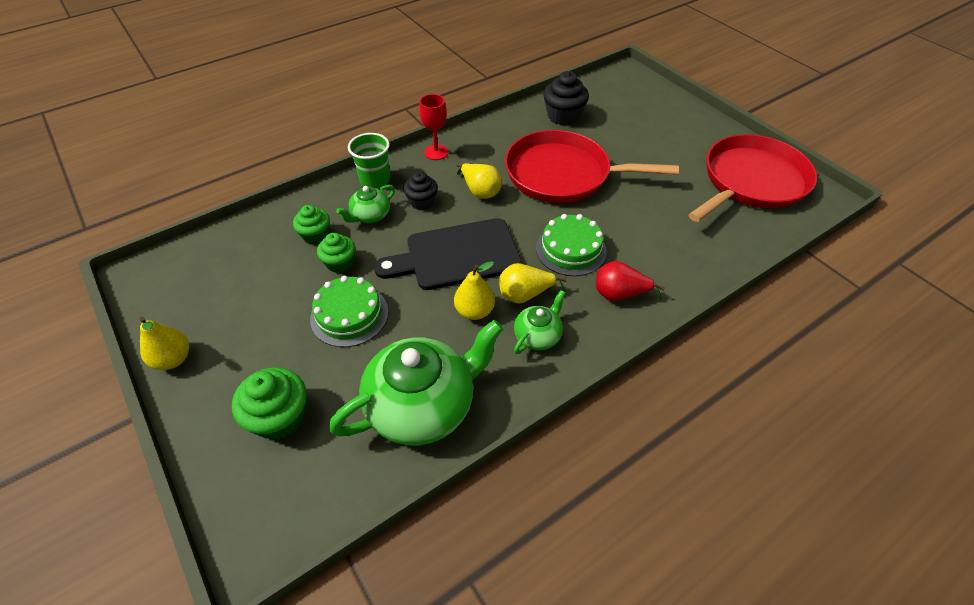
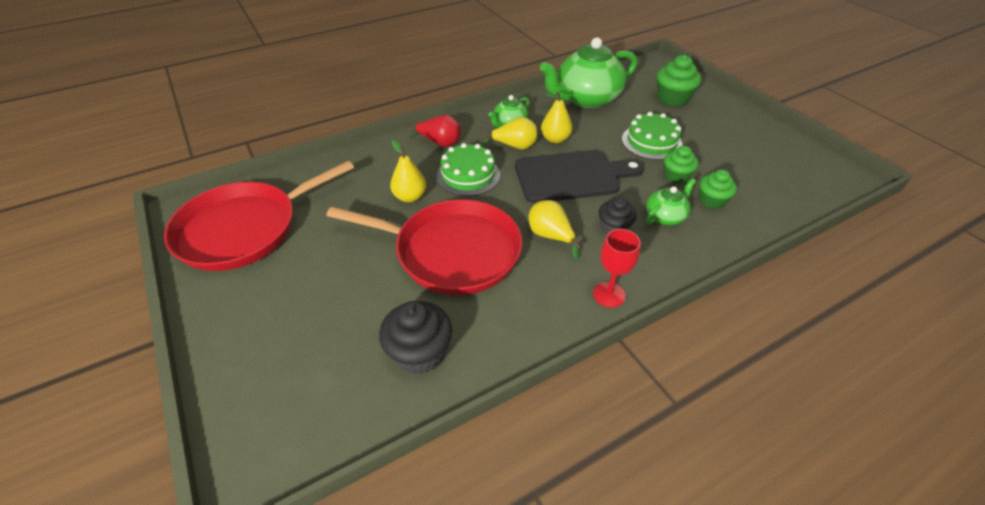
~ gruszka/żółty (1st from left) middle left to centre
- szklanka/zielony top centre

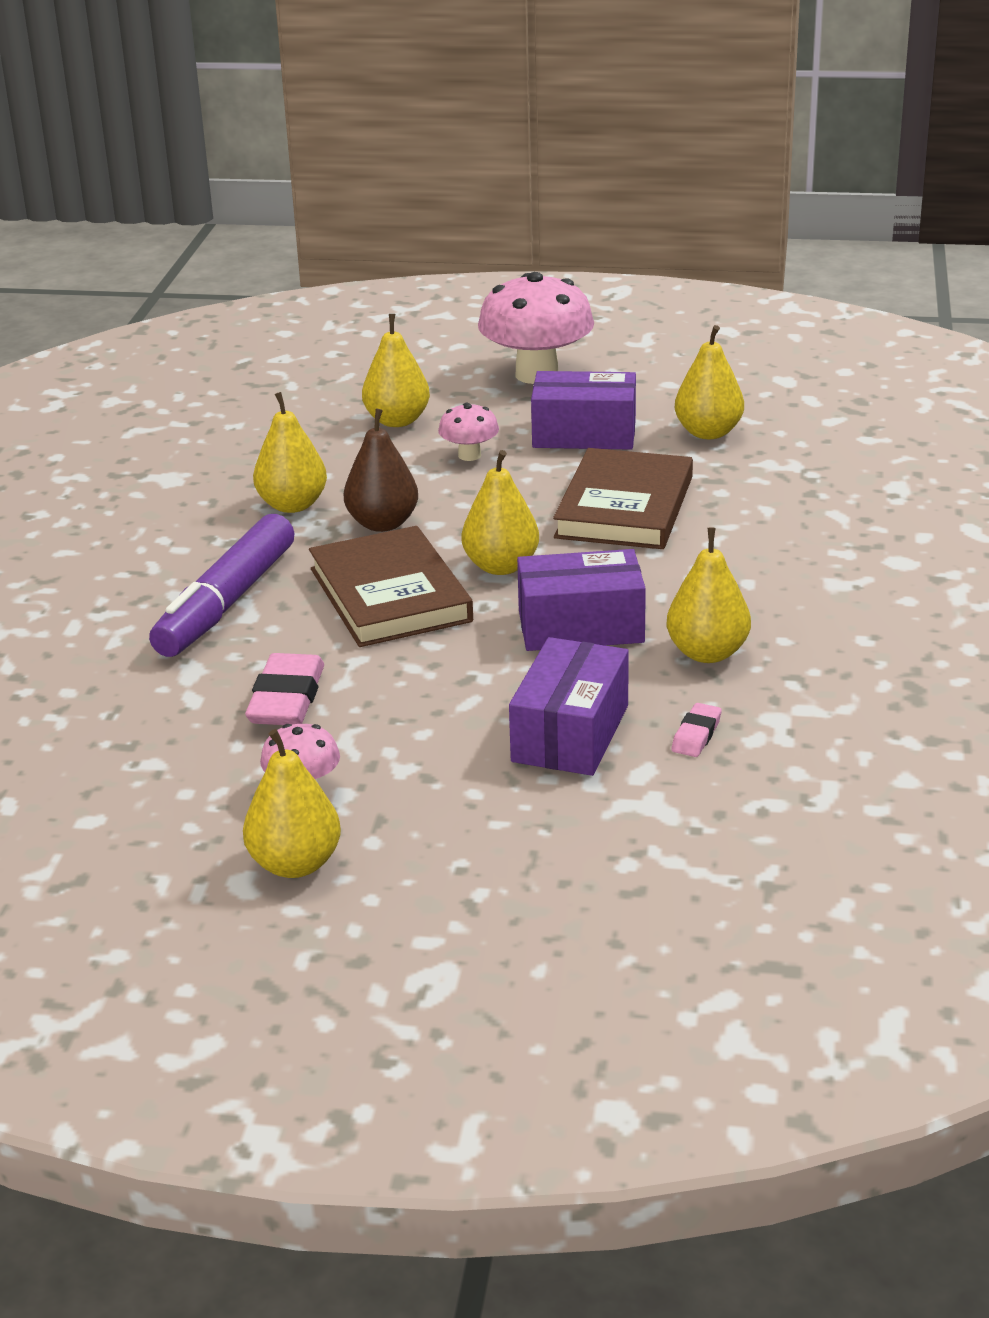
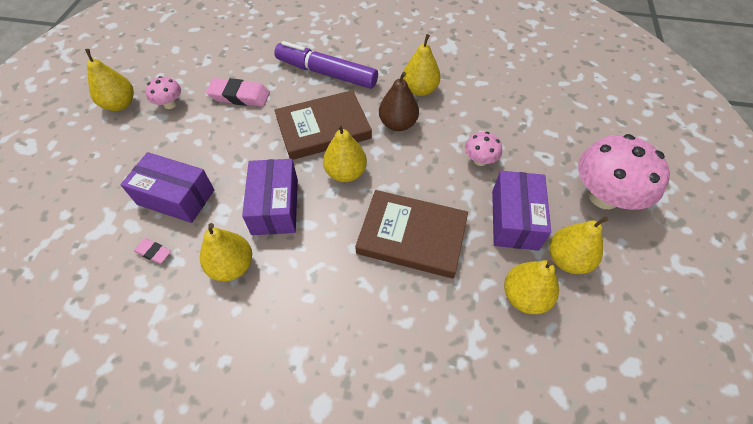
~ gruszka/żółty (3rd from left in the first image) top centre to gruszka/żółty (6th from left) middle right

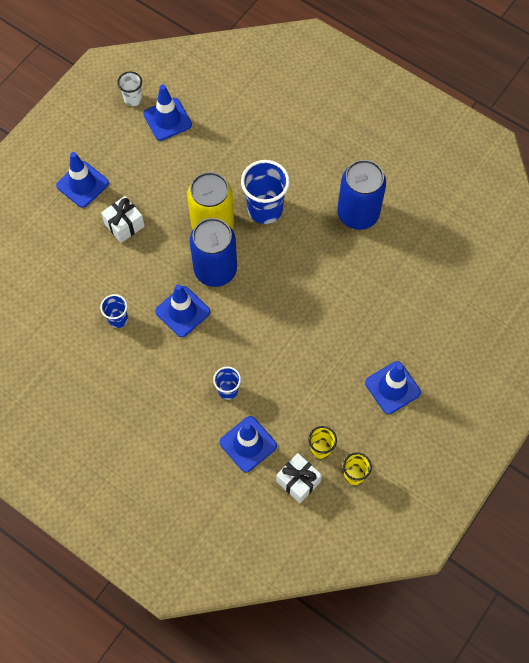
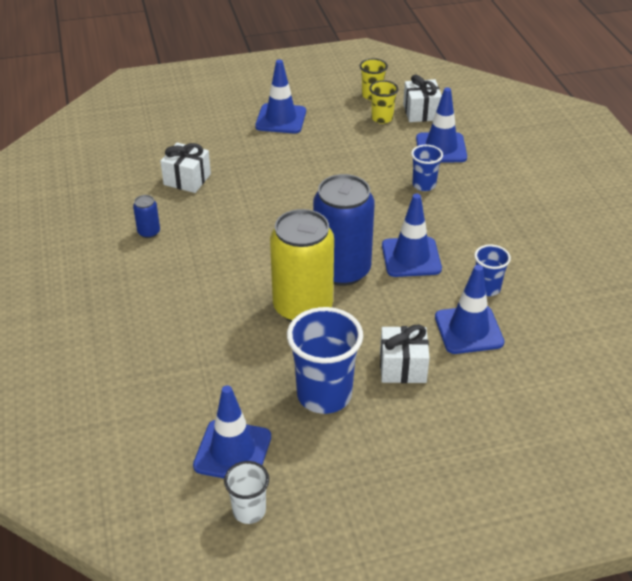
~ pachołek/niebieski (1st from left in the first image) top left to pachołek/niebieski (5th from left) middle right
~ szklanka/niebieski (3rd from left in the first image) top centre to szklanka/niebieski (1st from left) centre
~ puszka/niebieski (2nd from left in the first image) top right = middle left x0.41
+ prezent/biały (1st from left) top left

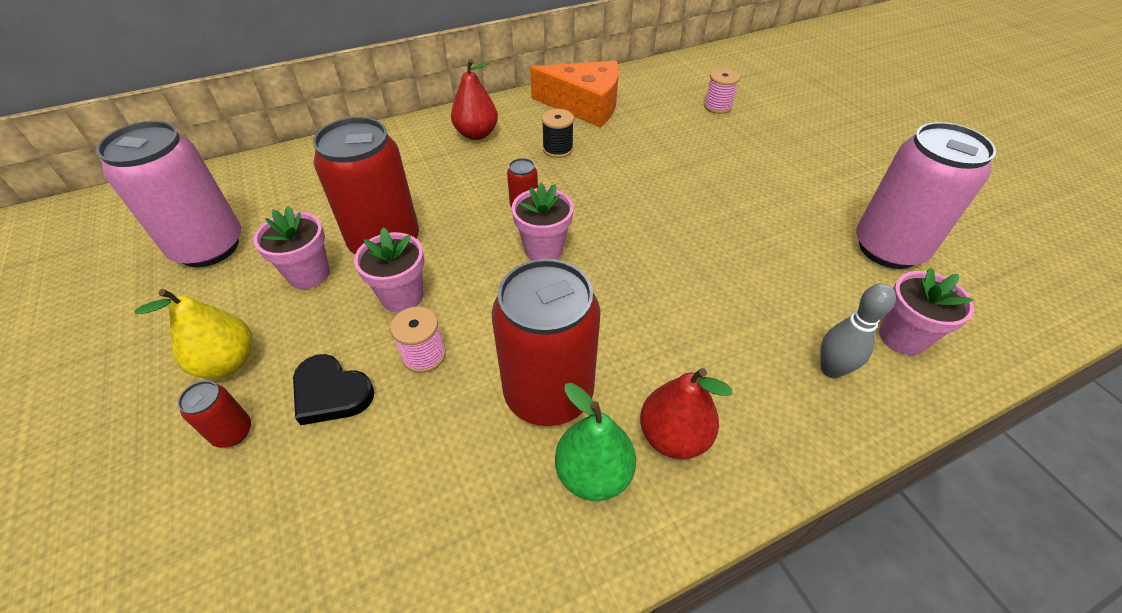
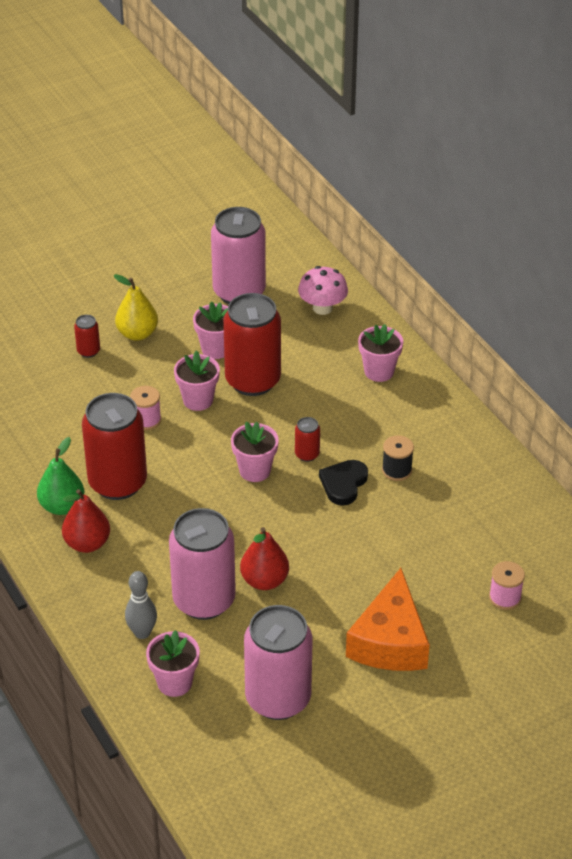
~ serce/czarny middle left to centre
~ gruszka/czerwony (1st from left in the first image) top centre to gruszka/czerwony (2nd from left) centre
~ ser/pomarańczowy top centre to bottom right
+ puszka/różowy (1st from left) centre
+ grzyb/różowy centre
+ doniczka/różowy (5th from left) centre

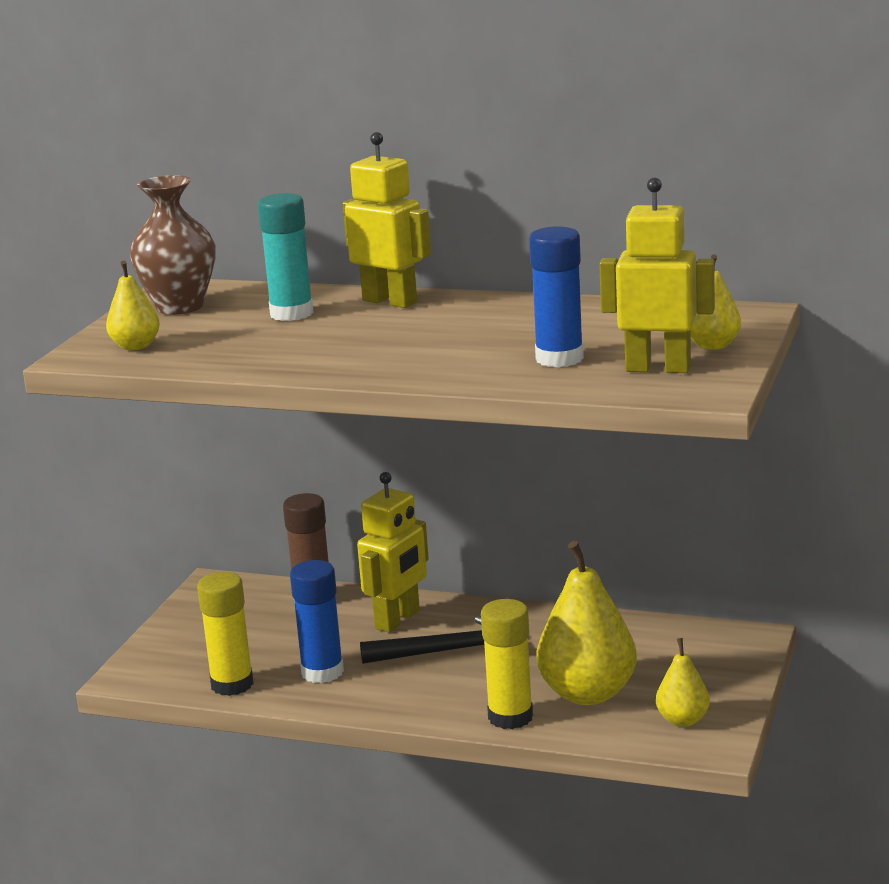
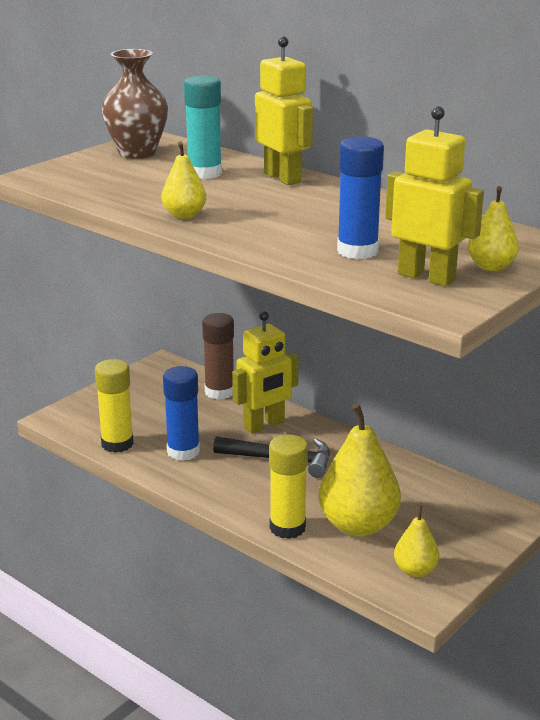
~ gruszka/żółty (1st from left) middle left to top centre

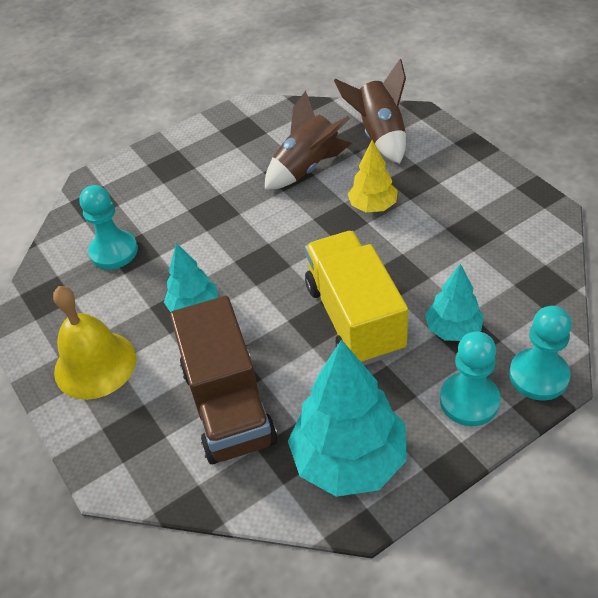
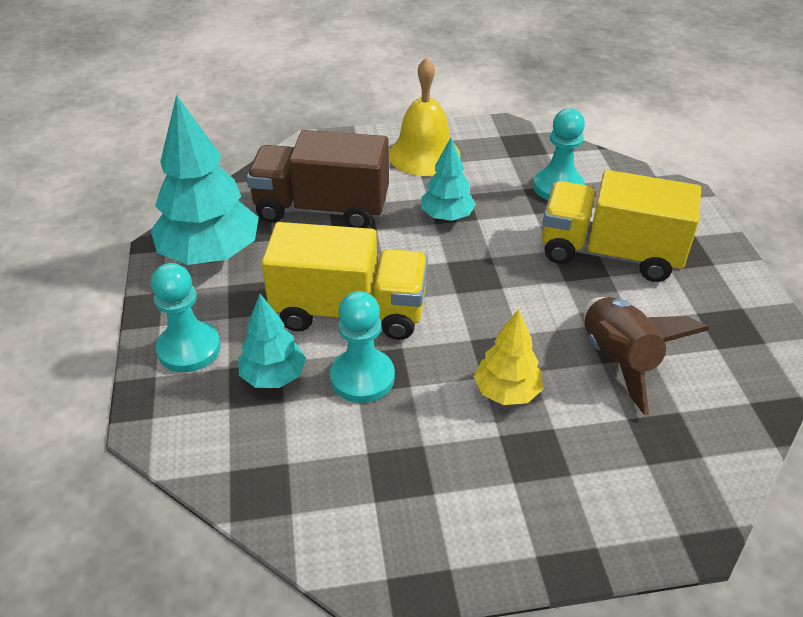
- rakieta/brązowy (2nd from left) top centre
~ pionek/turkusowy (3rd from left in the first image) middle right to pionek/turkusowy (2nd from left) centre
+ ciężarówka/żółty (2nd from left) middle right

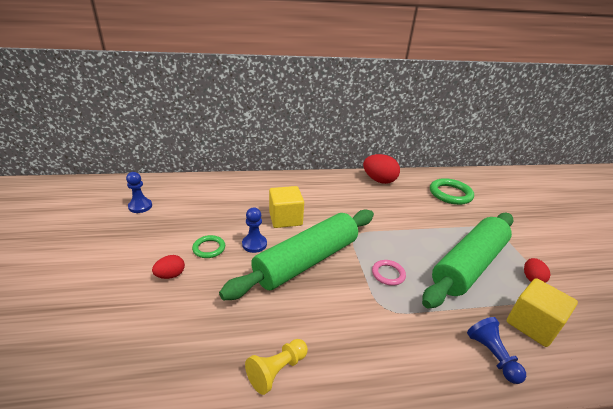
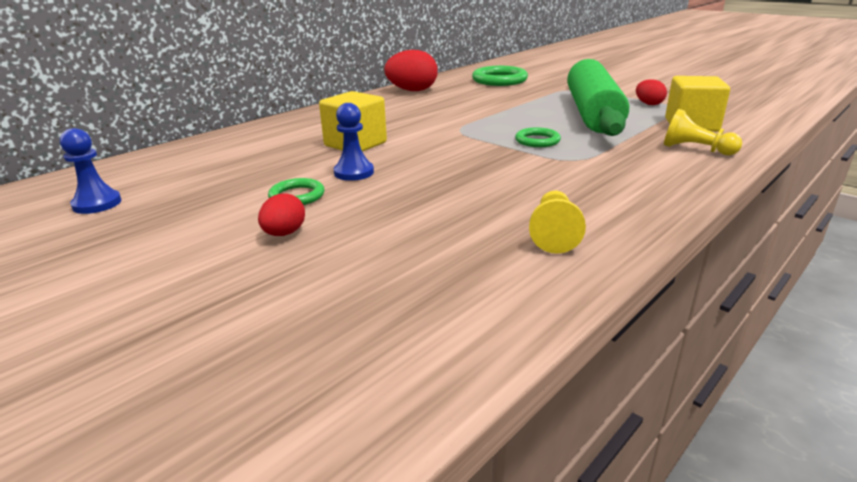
- wałek do ciasta/zielony (1st from left) centre
~ pierścień/różowy bottom centre to pierścień/zielony (3rd from left) top centre
~ pionek/niebieski (3rd from left) bottom right to pionek/żółty (2nd from left) top right

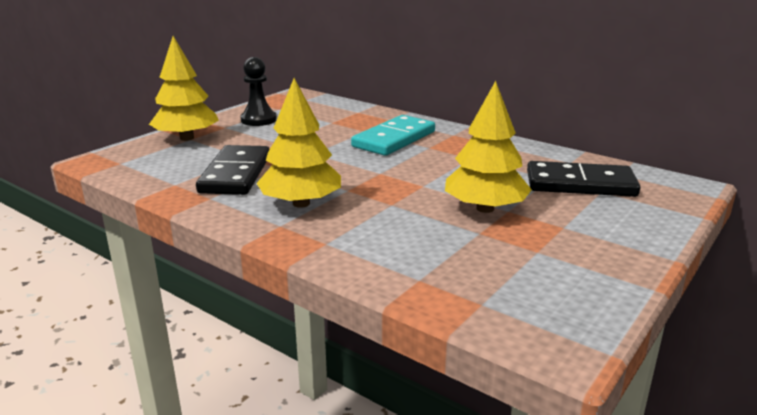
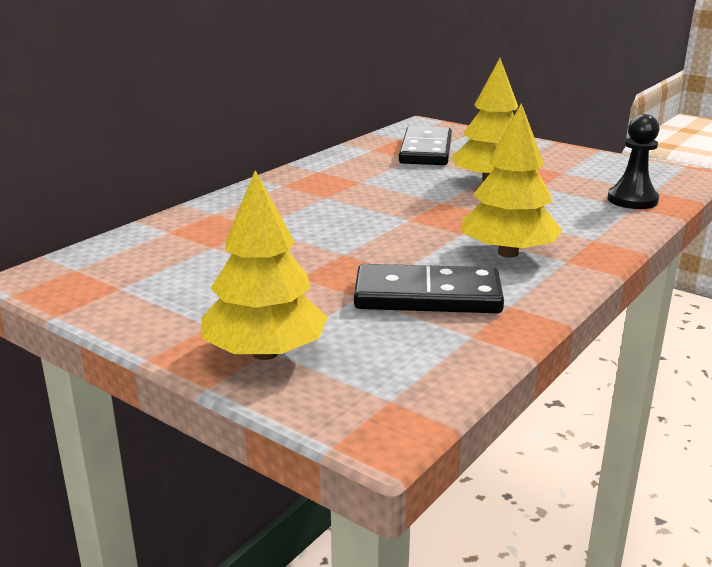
~ pionek/czarny top centre to top right
- kostka domina/turkusowy top centre

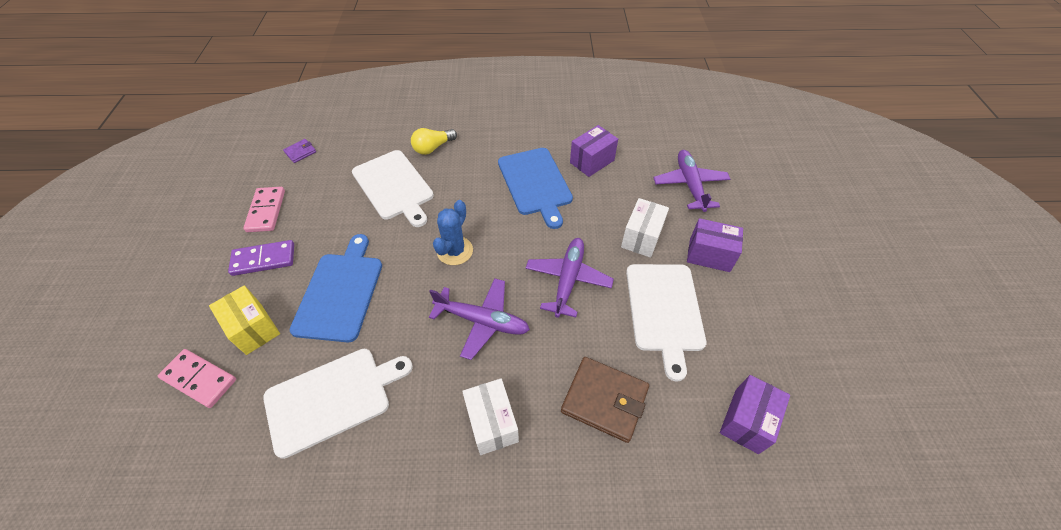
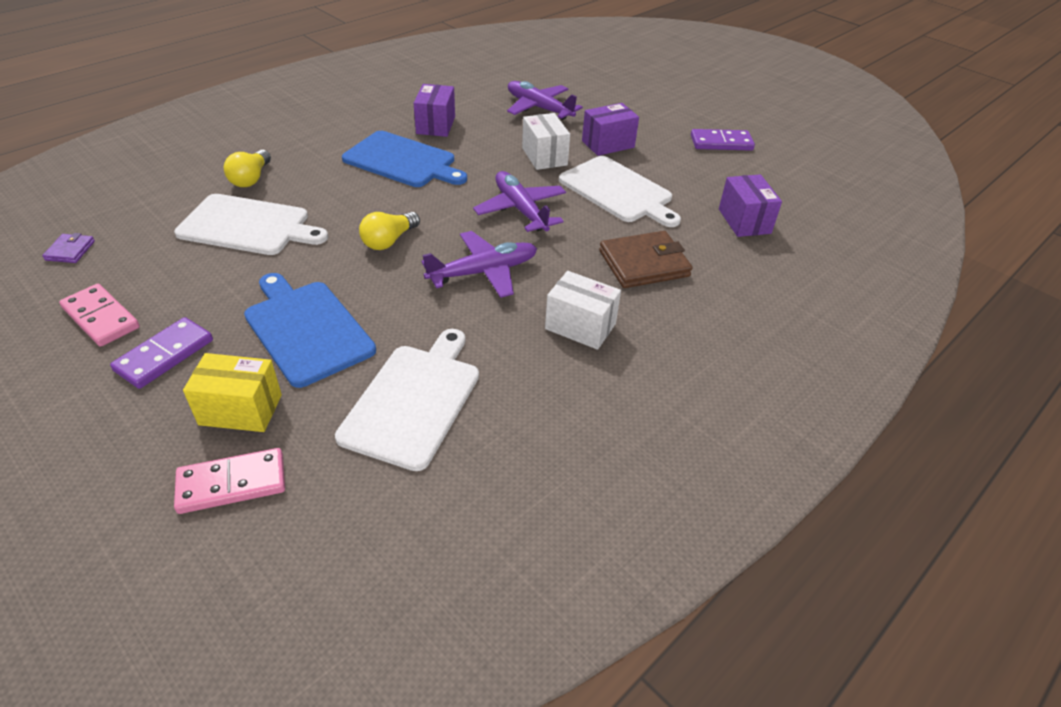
~ kaktus/niebieski centre to żarówka/żółty (2nd from left) top centre
+ kostka domina/fioletowy (2nd from left) top right

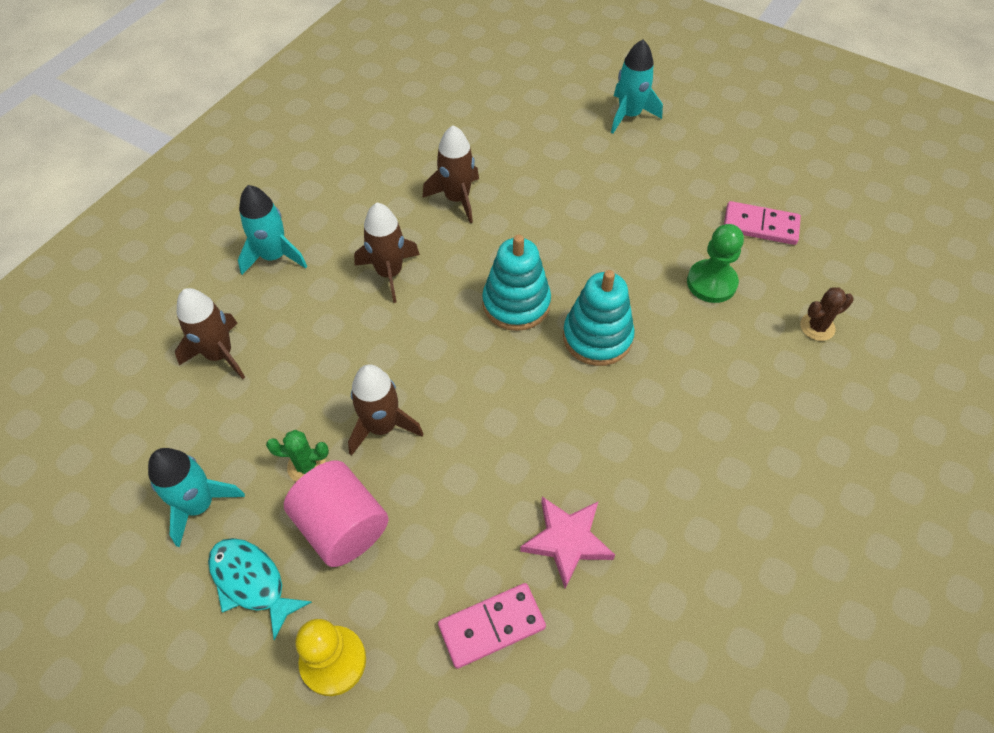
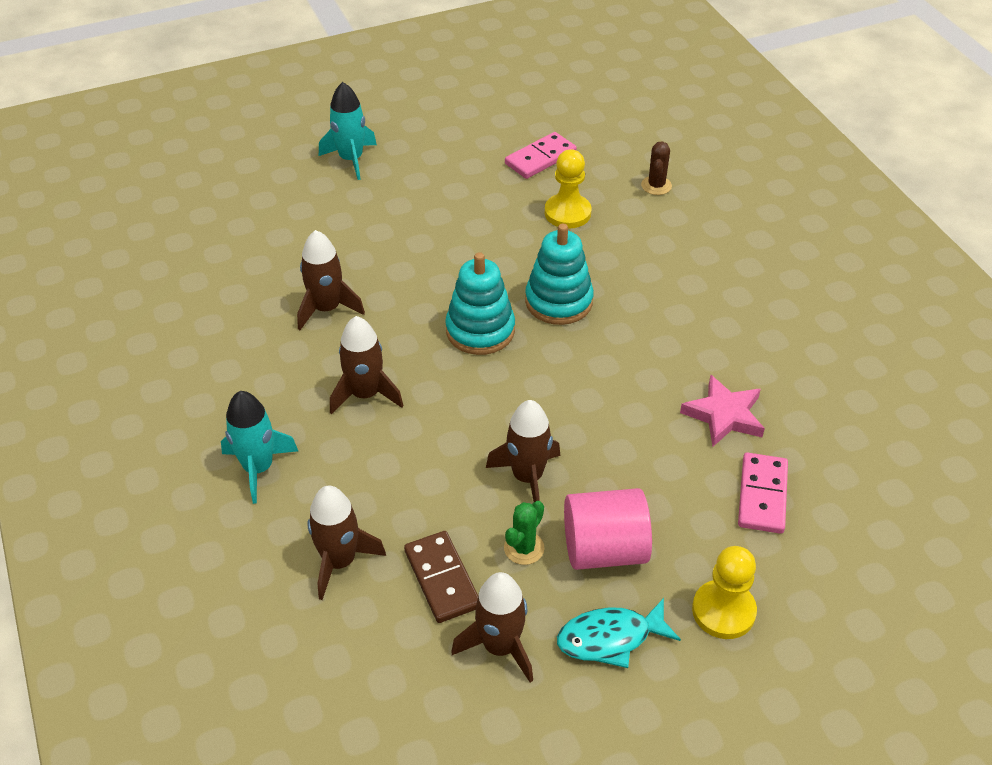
~ rakieta/turkusowy (1st from left) bottom left to rakieta/brązowy (4th from left) bottom centre
~ pionek/zielony middle right to pionek/żółty (1st from left) top centre
+ kostka domina/brązowy bottom centre

